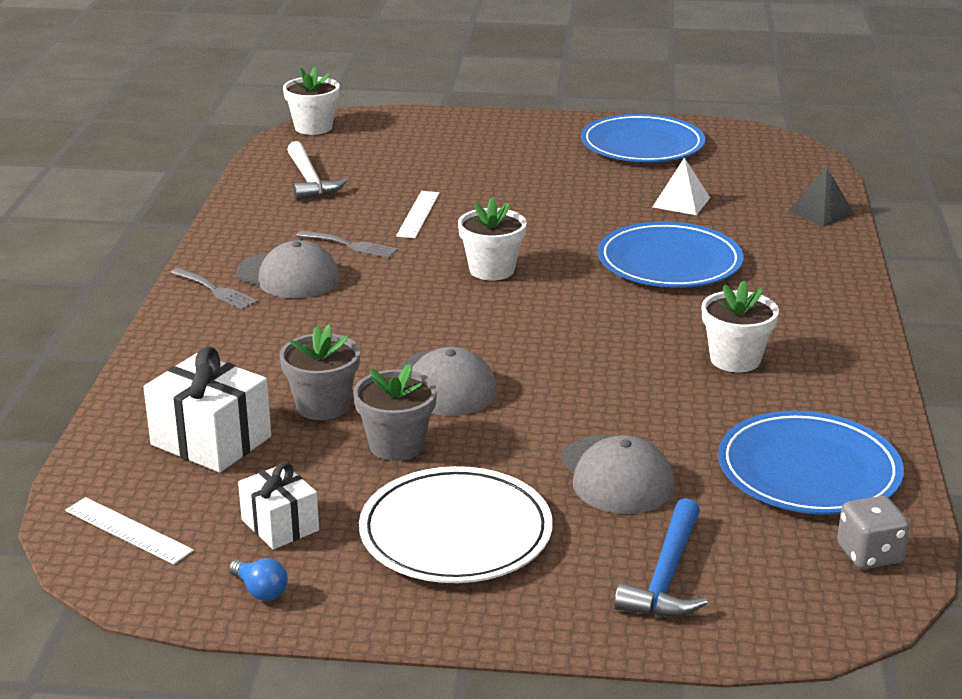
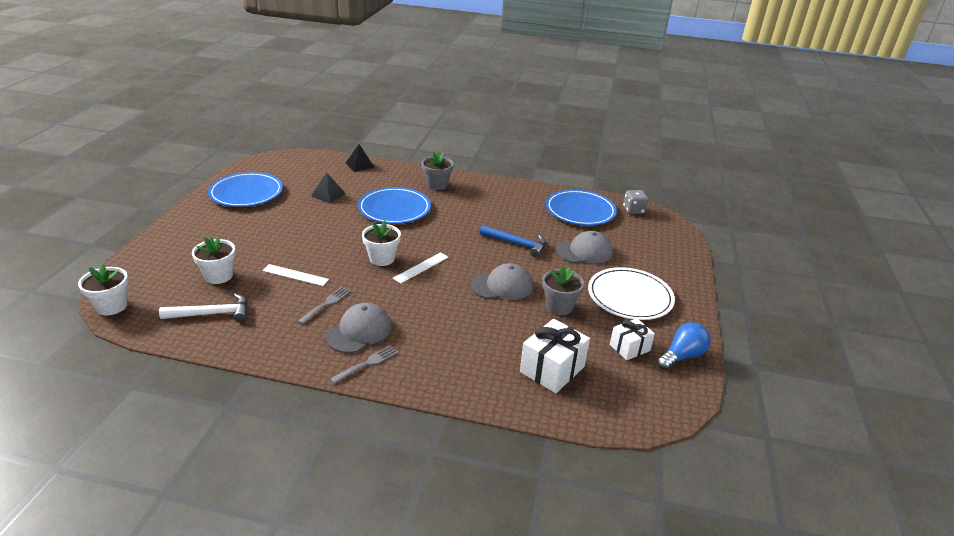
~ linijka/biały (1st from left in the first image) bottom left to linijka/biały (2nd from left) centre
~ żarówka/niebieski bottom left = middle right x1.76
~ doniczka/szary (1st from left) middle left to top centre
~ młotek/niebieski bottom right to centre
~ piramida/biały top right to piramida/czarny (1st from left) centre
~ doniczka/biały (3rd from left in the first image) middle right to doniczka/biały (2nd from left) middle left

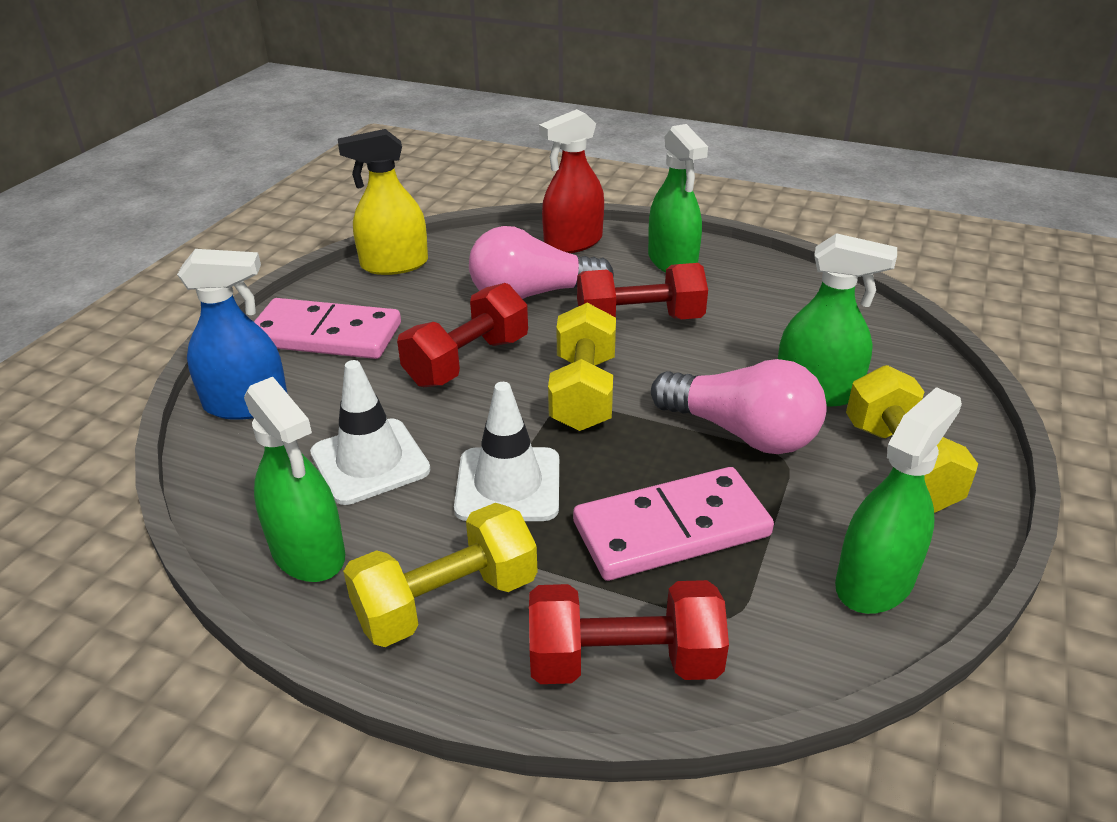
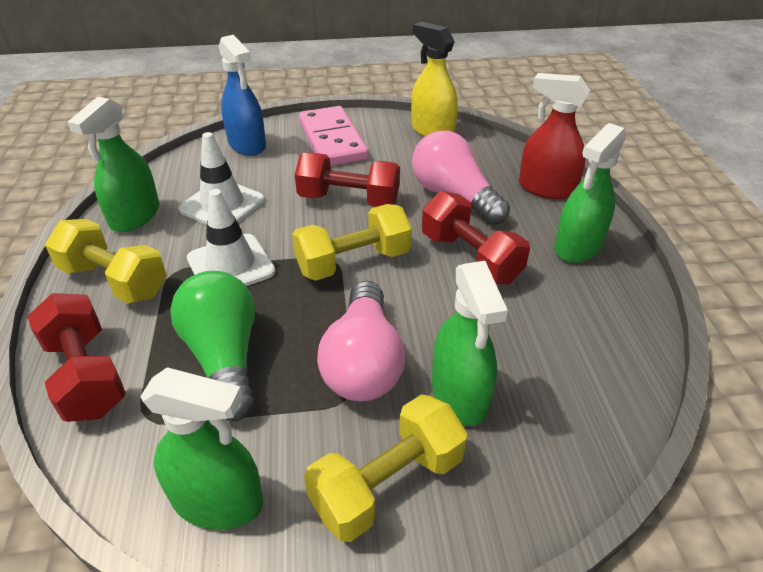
~ kostka domina/różowy (2nd from left) centre to żarówka/zielony middle left

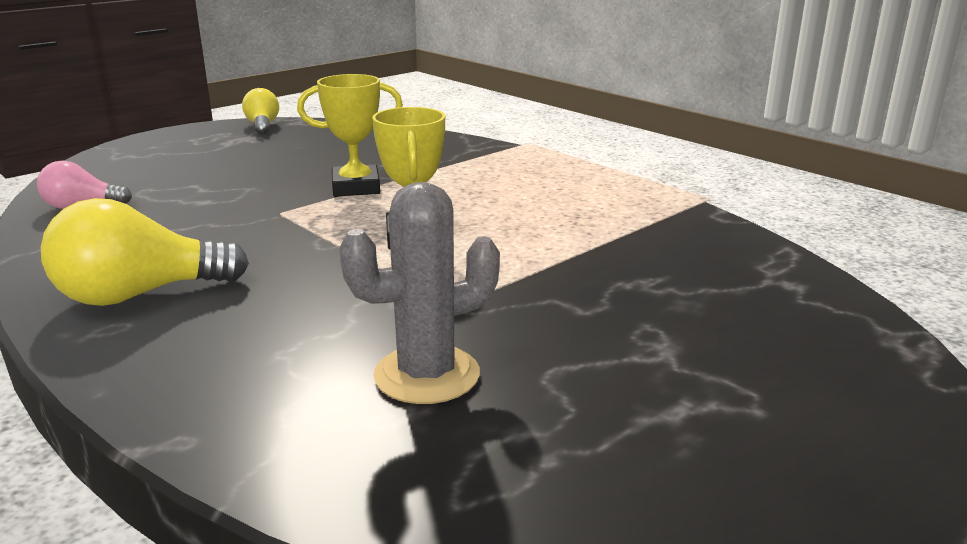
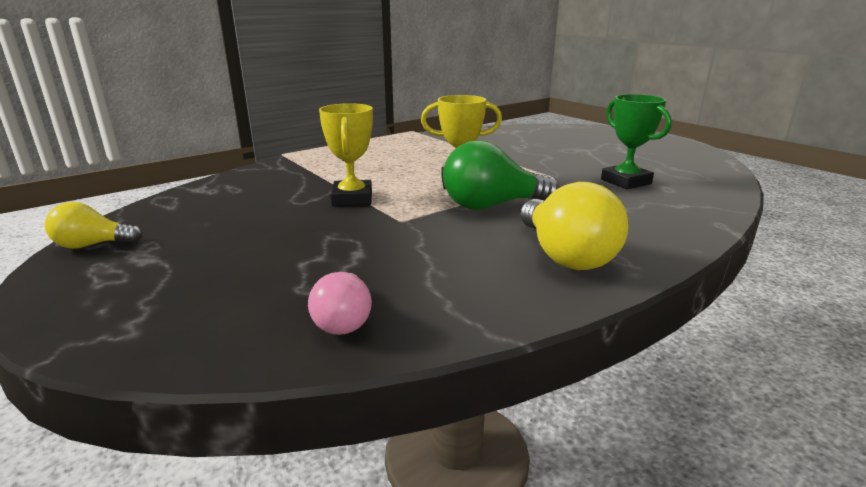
~ kaktus/szary centre to puchar/zielony top right
+ żarówka/zielony centre

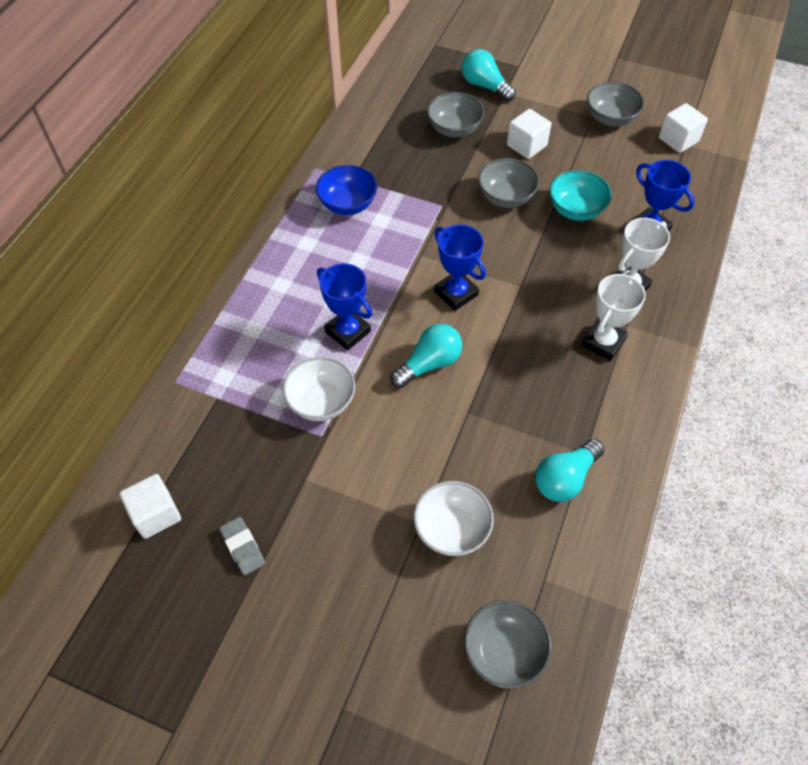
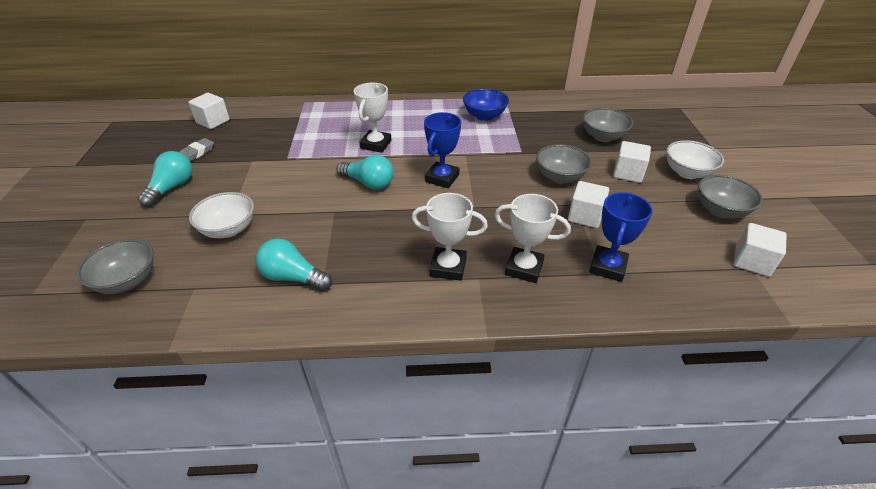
~ miska/biały (1st from left in the first image) centre to miska/biały (2nd from left) top right
~ puchar/niebieski (1st from left) centre to puchar/biały (1st from left) top centre
~ żarówka/turkusowy (2nd from left in the first image) top centre to żarówka/turkusowy (1st from left) middle left
~ miska/turkusowy top right to sześcian/biały (2nd from left) middle right

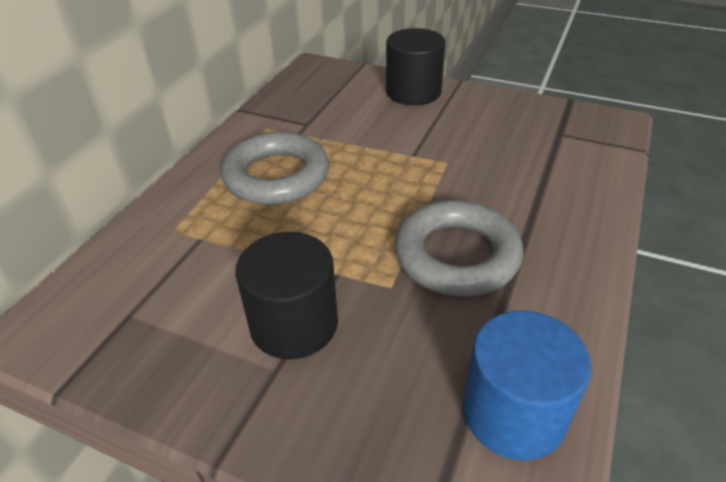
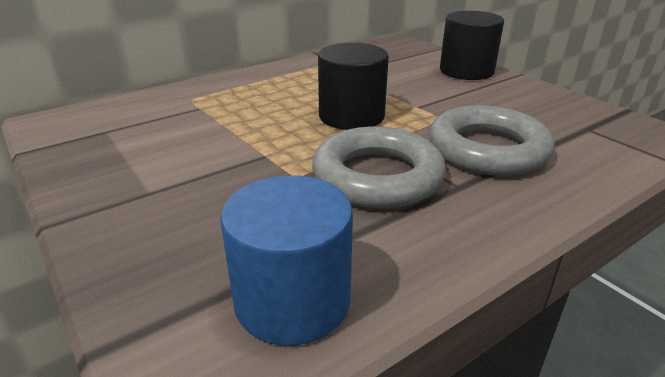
~ pierścień/szary (1st from left in the first image) centre to pierścień/szary (2nd from left) middle right
~ walec/czarny (1st from left) centre to top centre

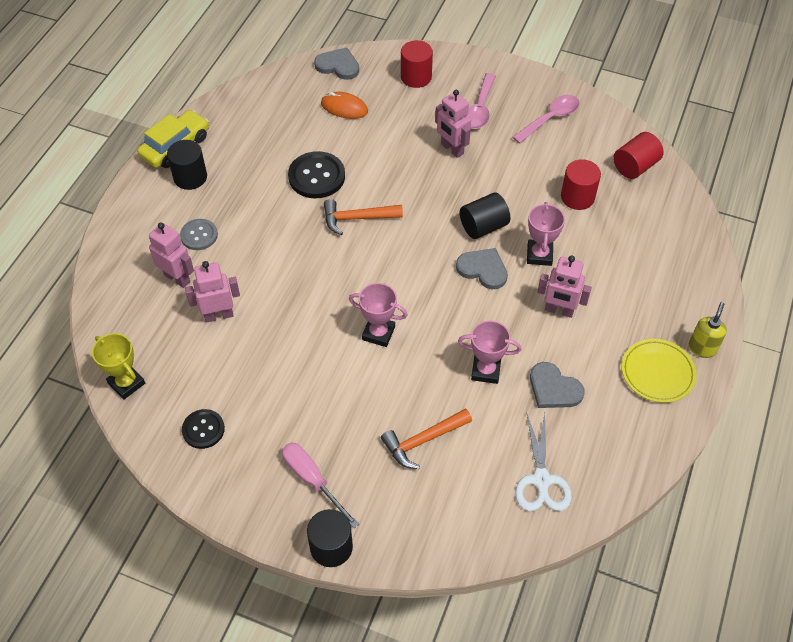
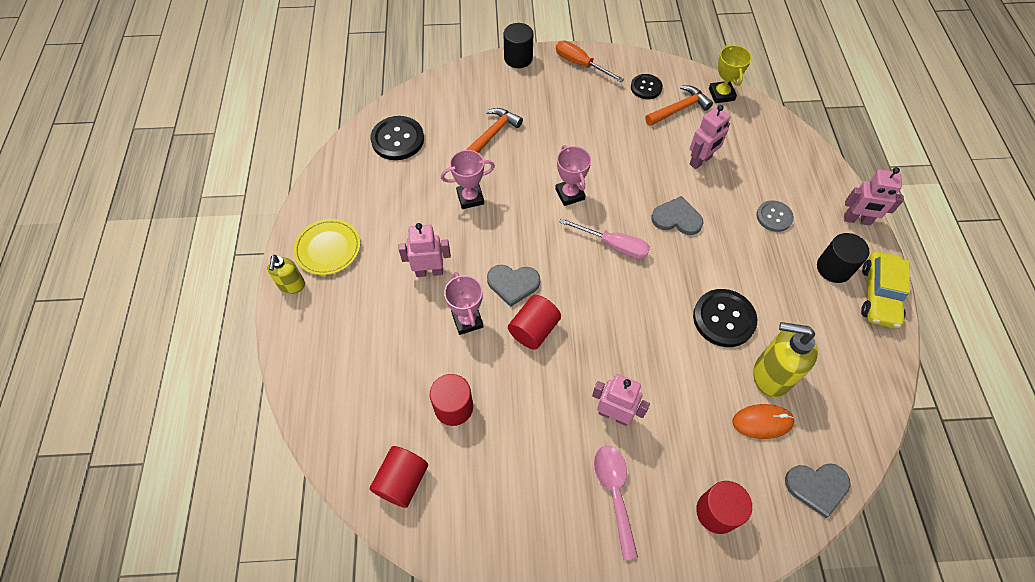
~ puchar/żółty middle left = top right 60 degrees clockwise
~ robot/różowy (1st from left in the first image) middle left to robot/różowy (4th from left) middle right
~ śrubokręt/różowy bottom centre to centre
~ młotek/pomarańczowy (1st from left in the first image) centre to młotek/pomarańczowy (2nd from left) top centre
~ puchar/różowy (1st from left in the first image) centre = top centre 75 degrees clockwise
~ walec/czarny (3rd from left) centre to walec/czerwony (3rd from left) centre
- łyżka/różowy (2nd from left) top right
~ nożyczki/biały bottom right to guzik/czarny (1st from left) top centre
~ serce/szary (3rd from left in the first image) middle right to serce/szary (2nd from left) centre
+ śrubokręt/pomarańczowy top centre
+ dozownik mydła/żółty (2nd from left) middle right

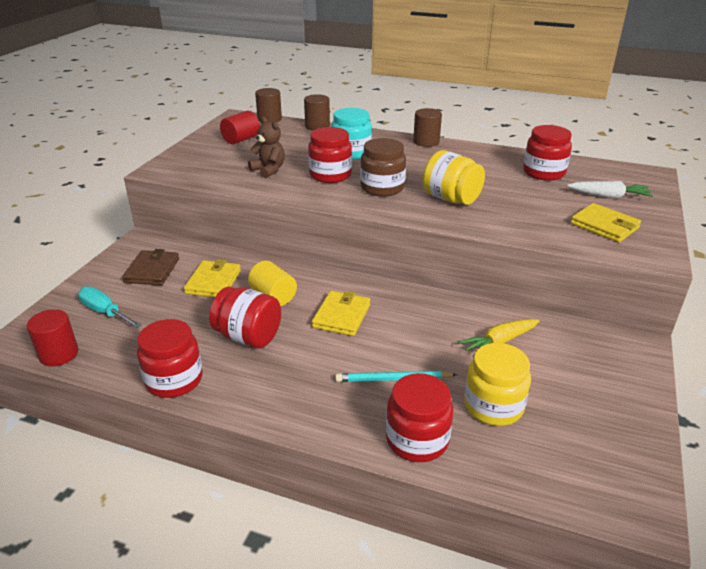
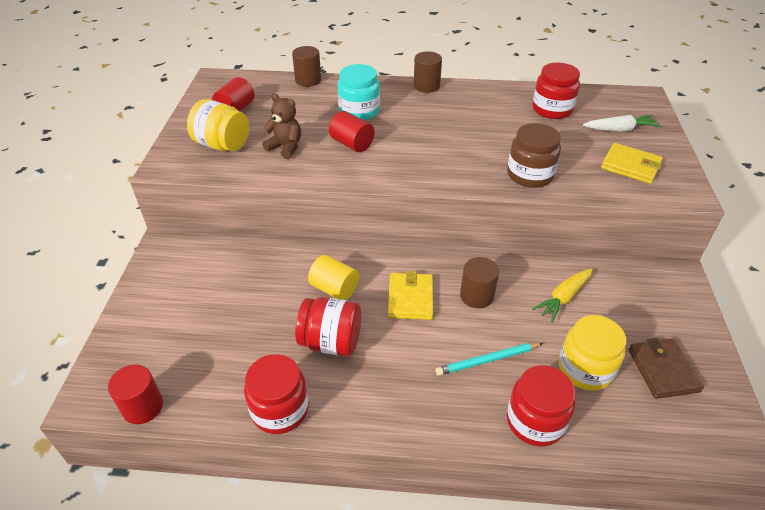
- śrubokręt/turkusowy middle left
~ portfel/brązowy middle left to bottom right
- portfel/żółty (1st from left) middle left
~ walec/brązowy (1st from left in the first image) top centre to walec/brązowy (3rd from left) centre
~ słoik/czerwony (3rd from left) top centre to walec/czerwony (3rd from left) top centre
~ słoik/brązowy top centre to top right
~ słoik/żółty (1st from left) top centre to top left

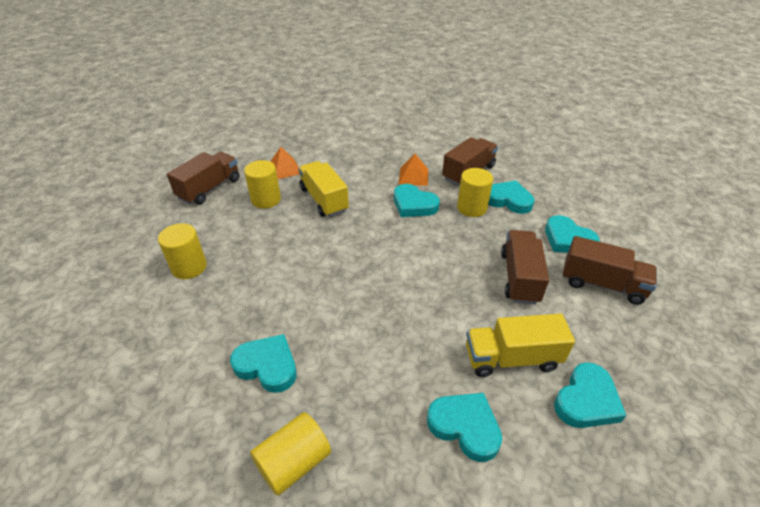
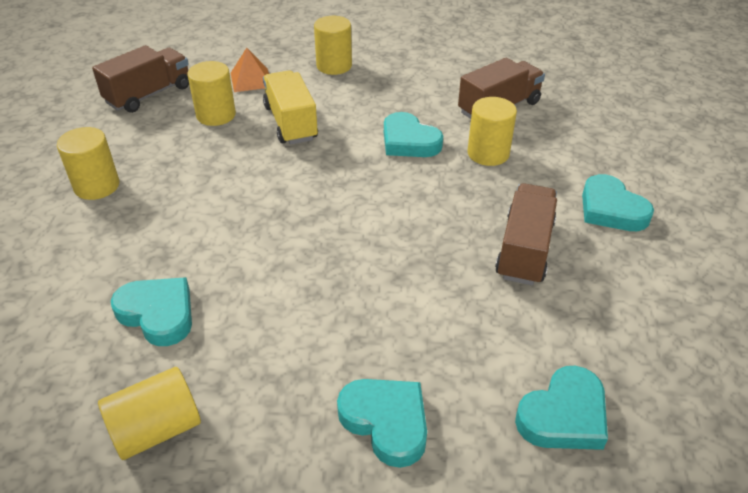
- piramida/pomarańczowy (2nd from left) centre
- ciężarówka/żółty (2nd from left) bottom right
- serce/turkusowy (4th from left) middle right
- ciężarówka/brązowy (4th from left) middle right
+ walec/żółty (4th from left) top centre

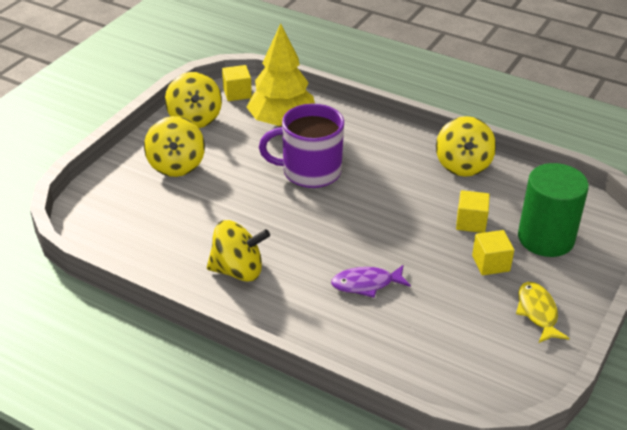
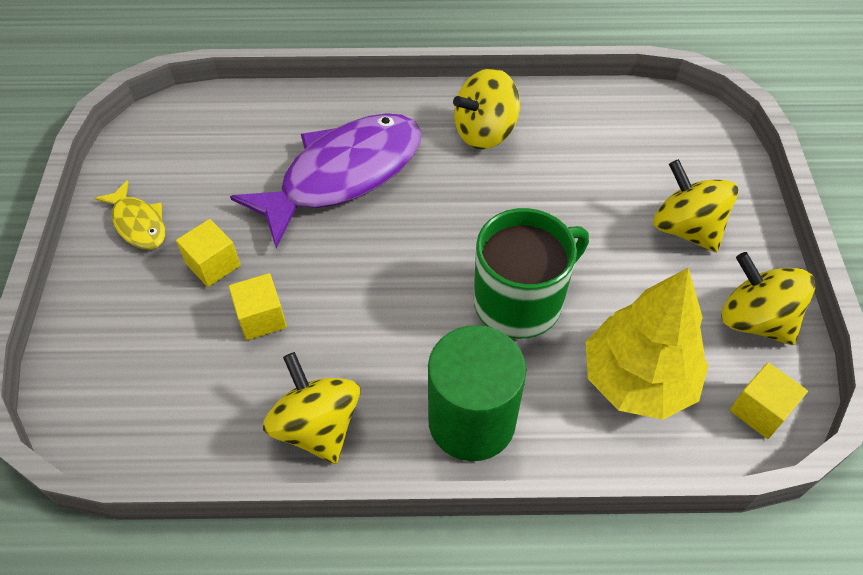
~ kubek/fioletowy centre to kubek/zielony centre
~ ryba/fioletowy centre = top centre x2.14
~ walec/zielony middle right to bottom centre

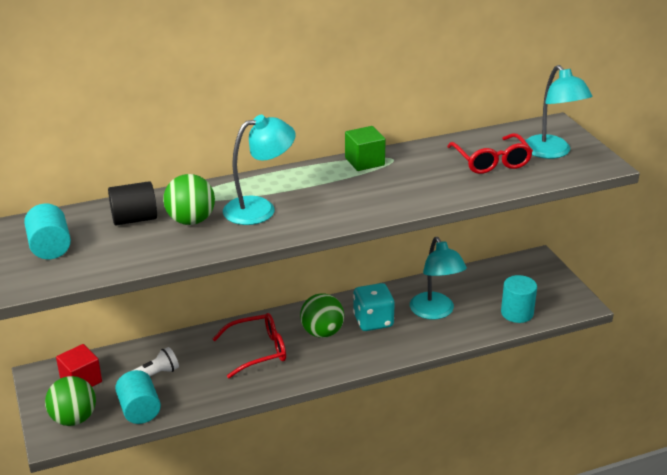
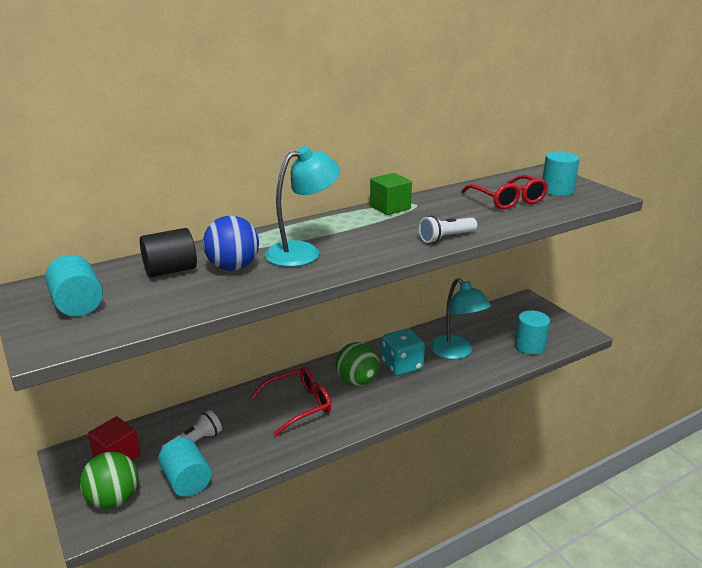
~ piłka/zielony (2nd from left) middle left to piłka/niebieski middle left
~ lampka/turkusowy (3rd from left) top right to walec/turkusowy (4th from left) top right
+ latarka/biały (2nd from left) centre

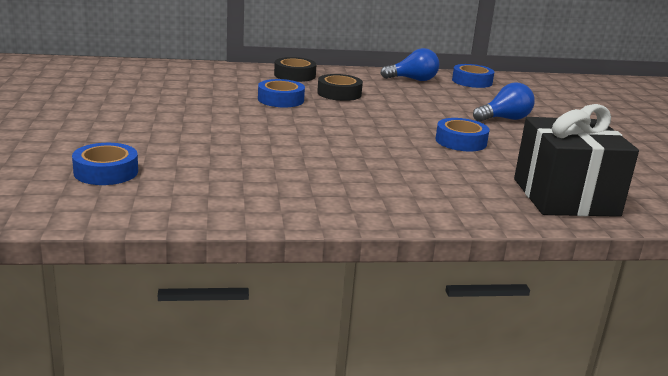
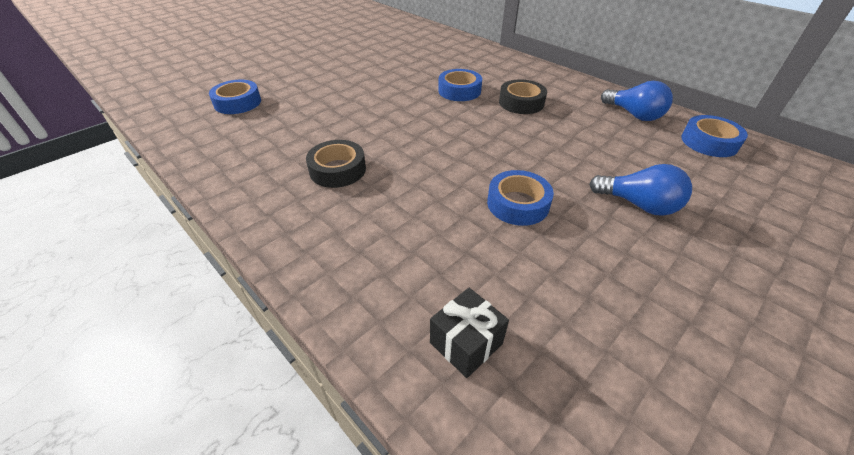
~ taśma klejąca/czarny (1st from left) top centre to centre
~ prezent/czarny middle right = bottom centre x0.45

